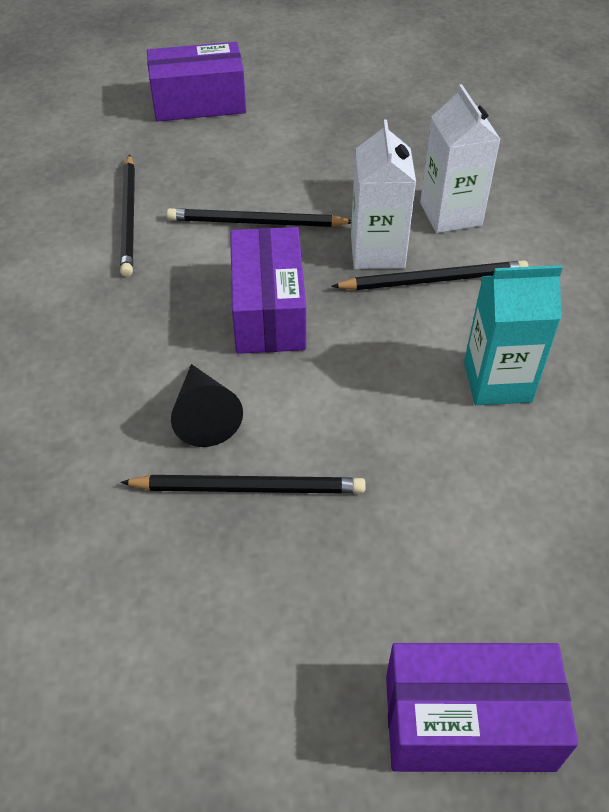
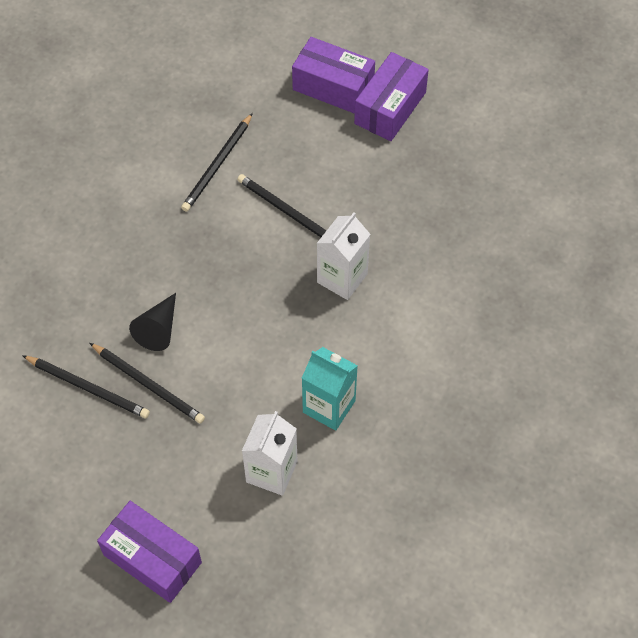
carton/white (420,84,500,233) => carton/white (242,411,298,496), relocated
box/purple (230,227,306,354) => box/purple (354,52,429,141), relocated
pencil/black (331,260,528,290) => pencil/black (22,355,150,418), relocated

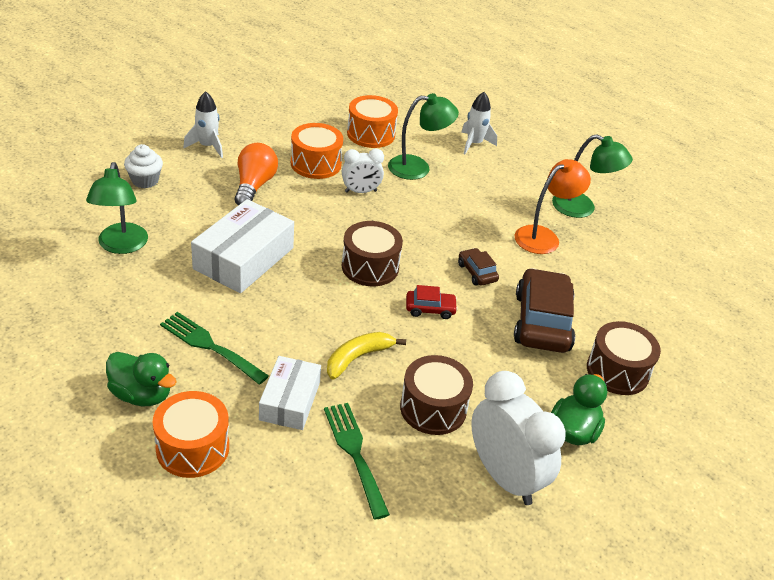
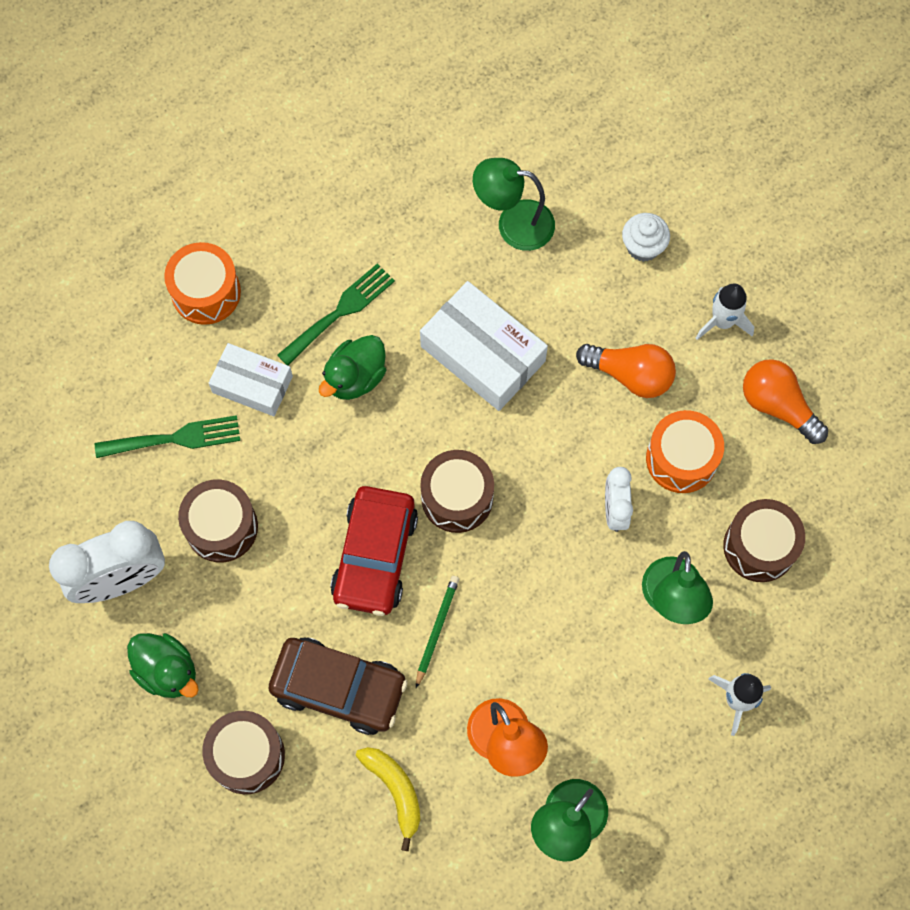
drum/orange (347,95,398,148) => drum/brown (723,499,805,582)
car/brown (458,248,499,286) => pencil/green (416,576,459,688)
car/red (406,285,458,319) => car/red (330,486,418,616), x2.05
banana/yellow (327,332,406,380) => banana/yellow (356,747,420,851), relocated
duck/green (106,352,177,406) => duck/green (319,335,386,400), relocated
nothing => light bulb/orange (743,359,828,444)

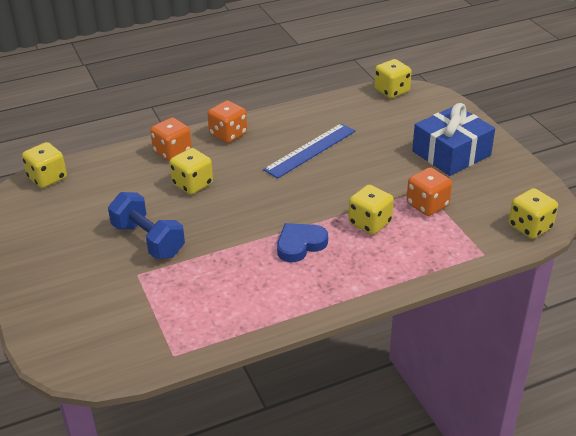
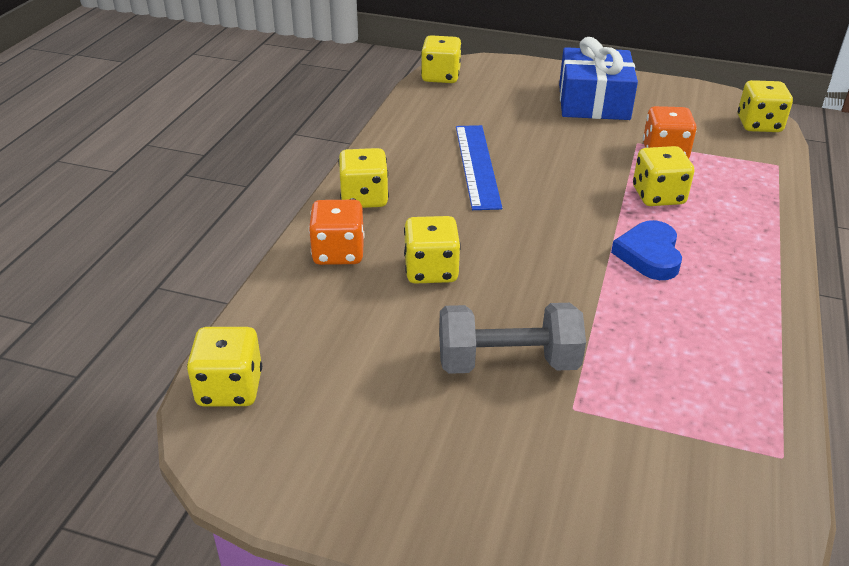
dice/orange (207,100,247,143) => dice/yellow (338,148,389,208)
dumbbell/blue (108,192,185,259) => dumbbell/grey (439,303,586,374)

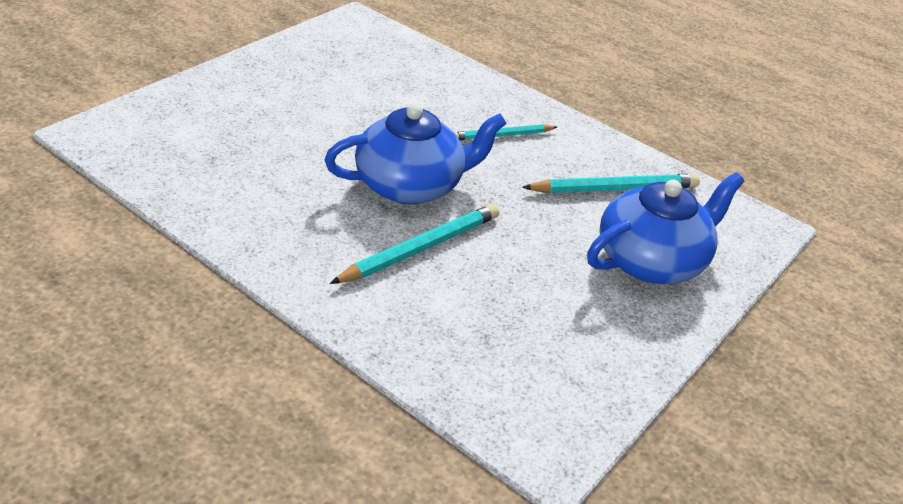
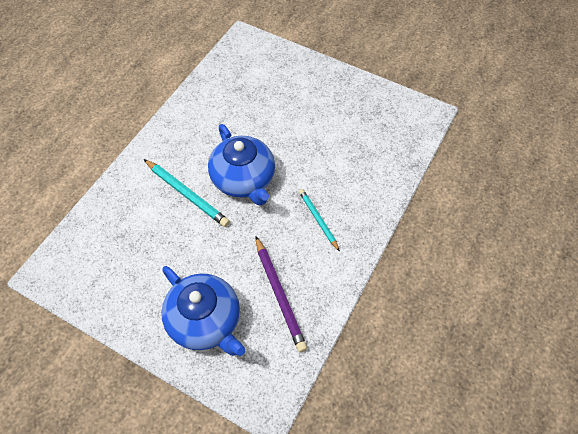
pencil/turquoise (522,174,700,193) => pencil/purple (256,237,307,352)

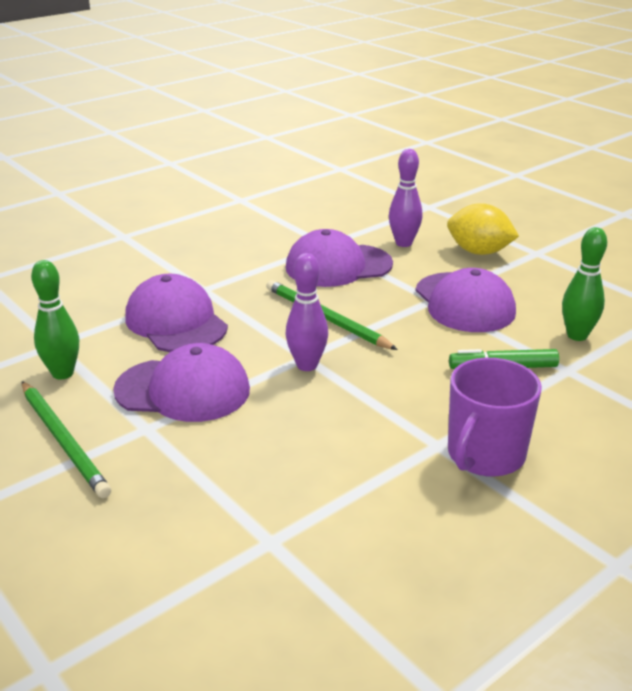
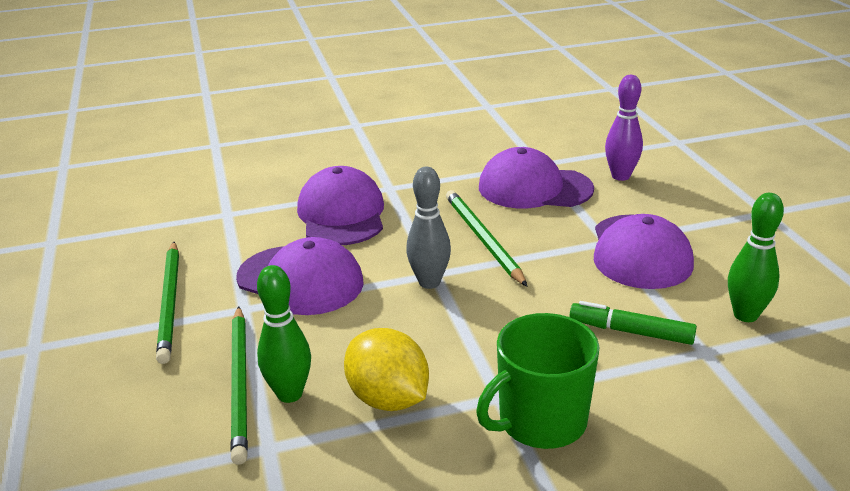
lemon/yellow (447,203,519,255) => lemon/yellow (344,328,429,411), relocated
bowling pin/purple (285,253,328,371) => bowling pin/grey (406,167,451,289)
bowling pin/green (31,260,79,380) => bowling pin/green (257,265,311,403), relocated
mug/purple (448,358,542,477) => mug/green (476,313,600,449)
nothing => pencil/green (230,306,248,465)

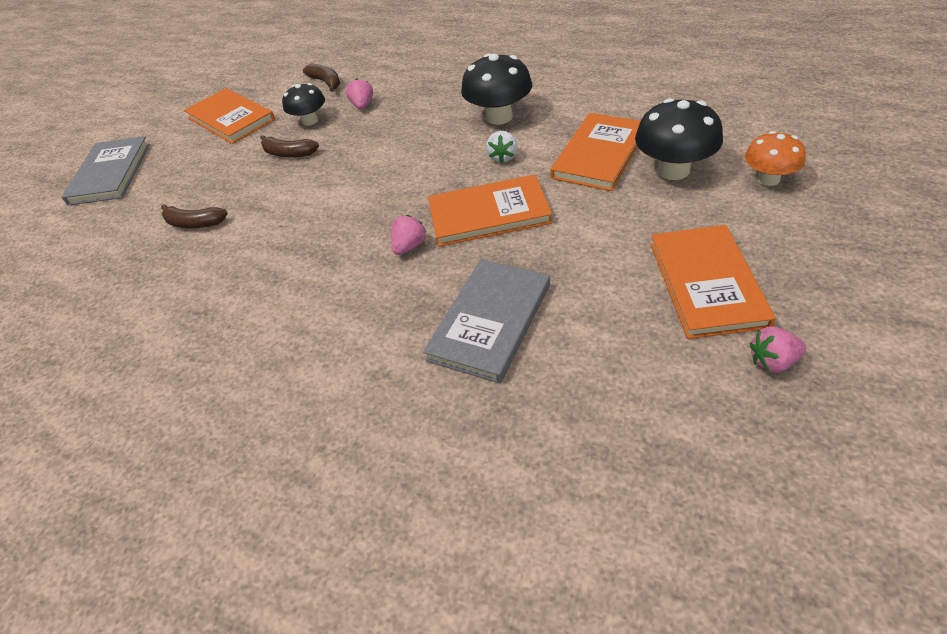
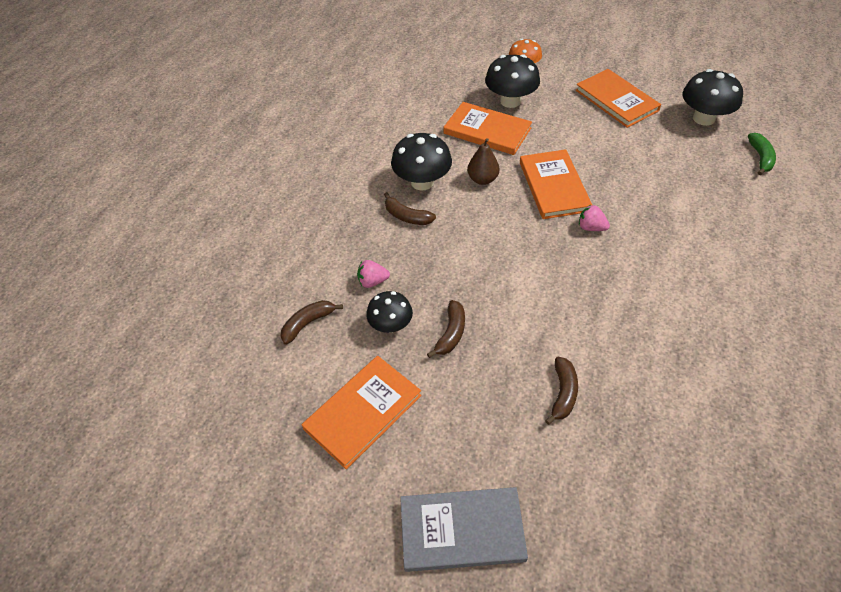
strawberry/white (486,131,518,163) => pear/brown (467,138,499,185)
book/orange (650,225,776,339) => book/orange (575,69,661,128), 60 degrees clockwise
book/grey (423,259,550,383) => nothing
strawberry/pink (750,327,806,373) => nothing
nothing => mushroom/black (683,69,743,126)
nothing => banana/green (748,133,776,175)
nothing => banana/brown (384,192,436,225)

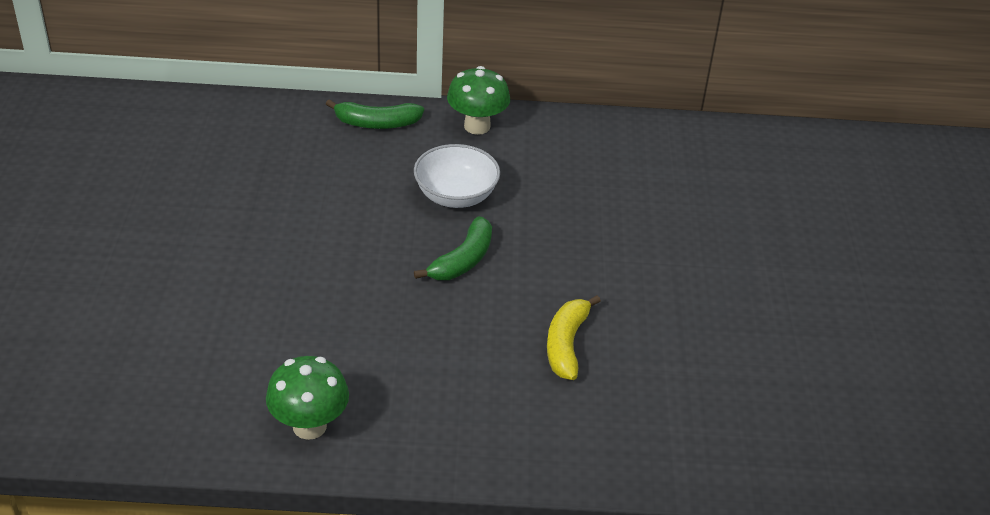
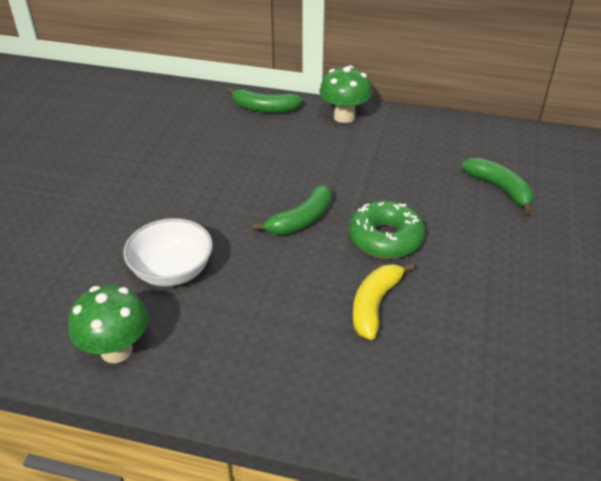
bowl/white (414,144,500,208) => bowl/white (123,218,213,286), relocated
nothing => banana/green (462,158,534,214)
nothing => donut/green (349,200,425,259)

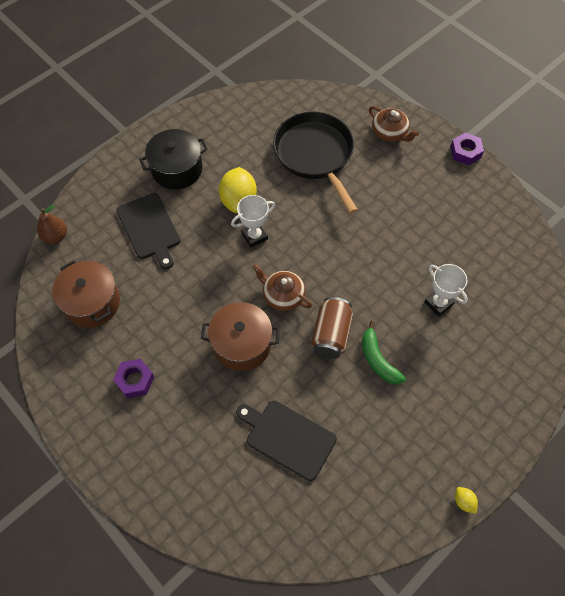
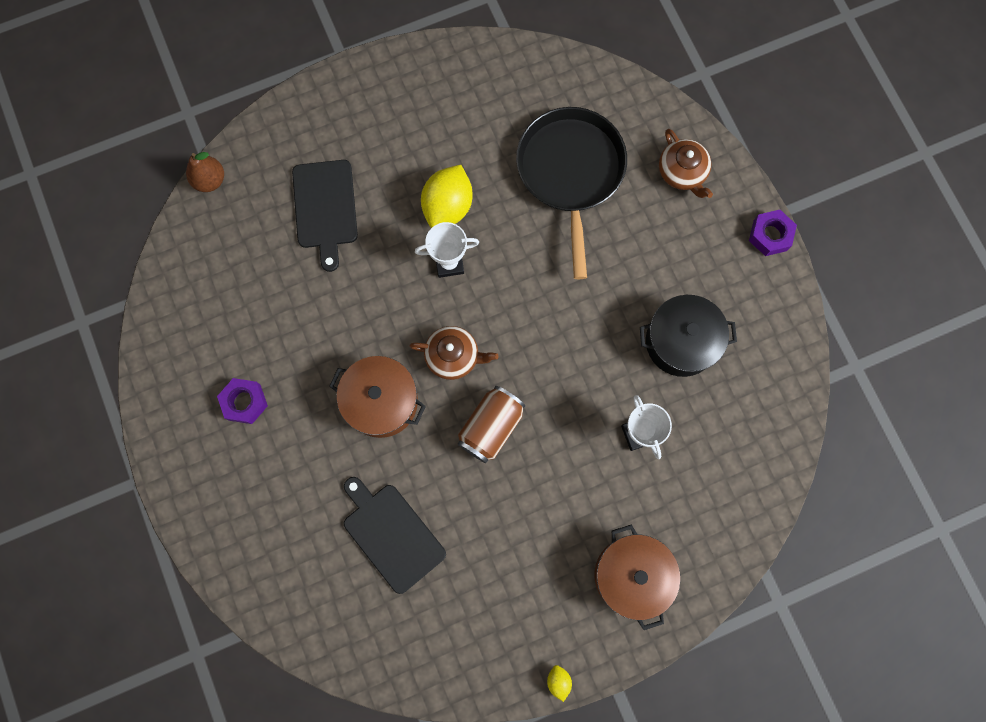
pot/black (139,129,208,189) => pot/black (640,295,737,377), relocated
pot/brown (52,260,120,328) => pot/brown (595,524,680,630), relocated
teapot/brown (253,264,312,311) => teapot/brown (409,326,499,380), 135 degrees clockwise
banana/green (362,321,406,384) => nothing

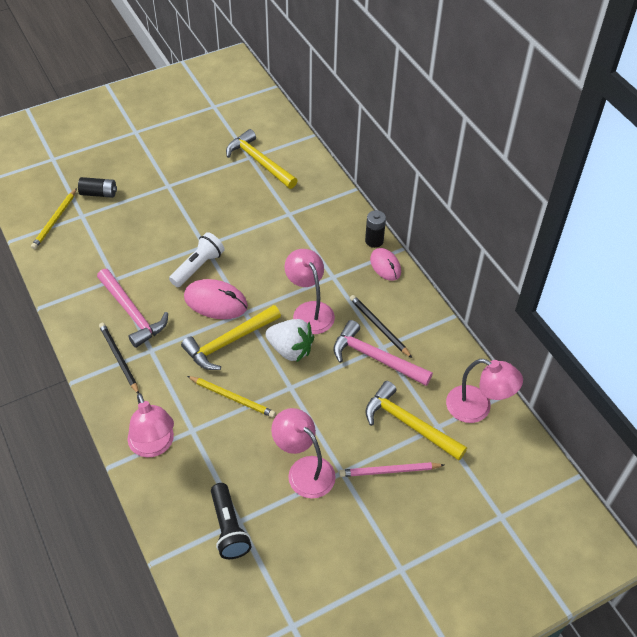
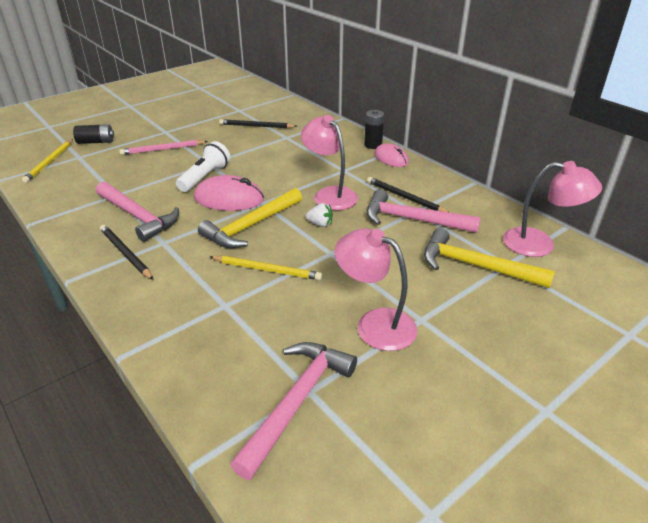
hammer/yellow (226,129,298,189) => nothing
strawberry/white (265,319,314,363) => strawberry/white (305,203,333,227), x0.51
lamp/pink (128,393,174,457) => nothing
pencil/pink (339,462,444,477) => pencil/pink (119,140,208,155), relocated
flashlight/black (211,483,251,559) => hammer/pink (230,342,357,480)
nothing => pencil/black (219,119,297,128)

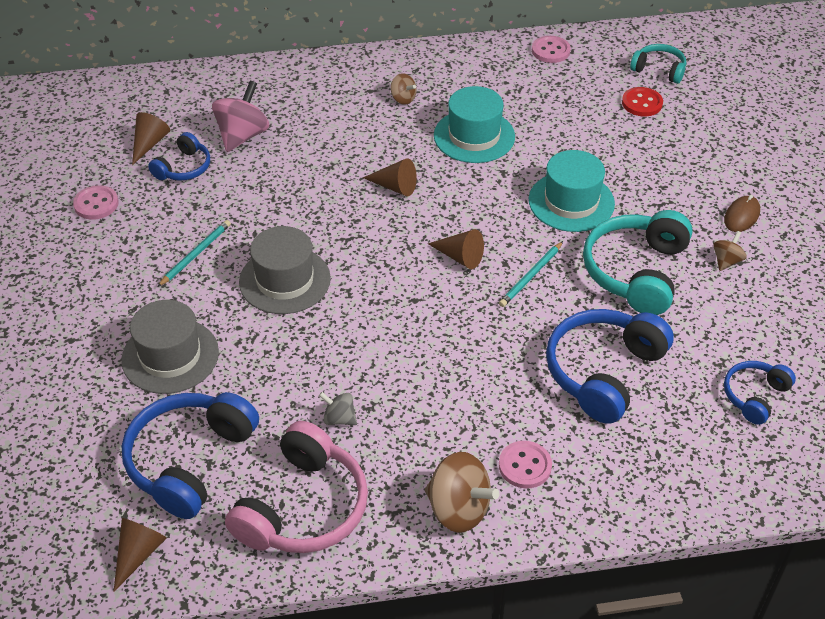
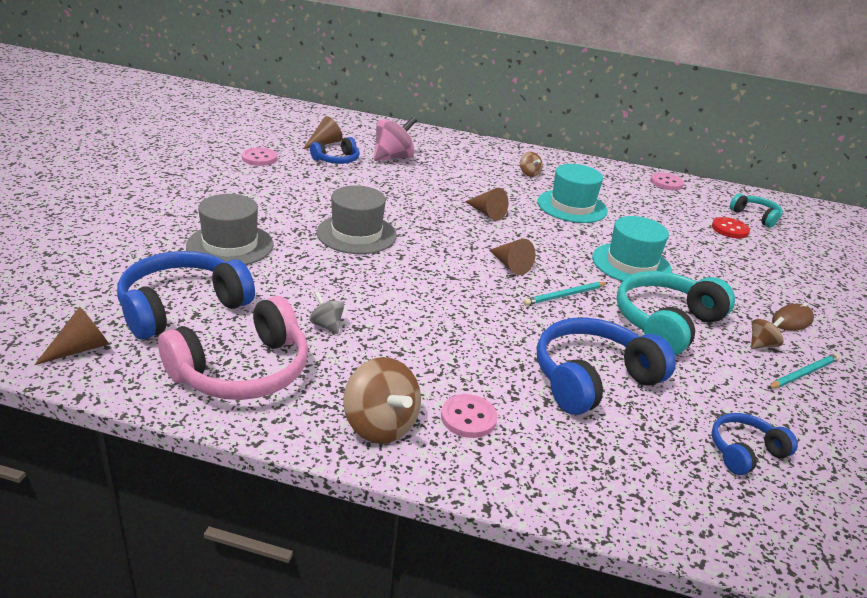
pencil/turquoise (157,220,231,287) => pencil/turquoise (767,353,840,389), relocated

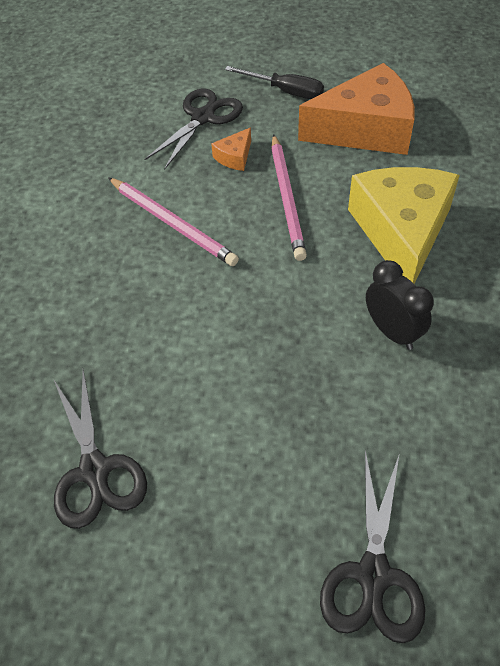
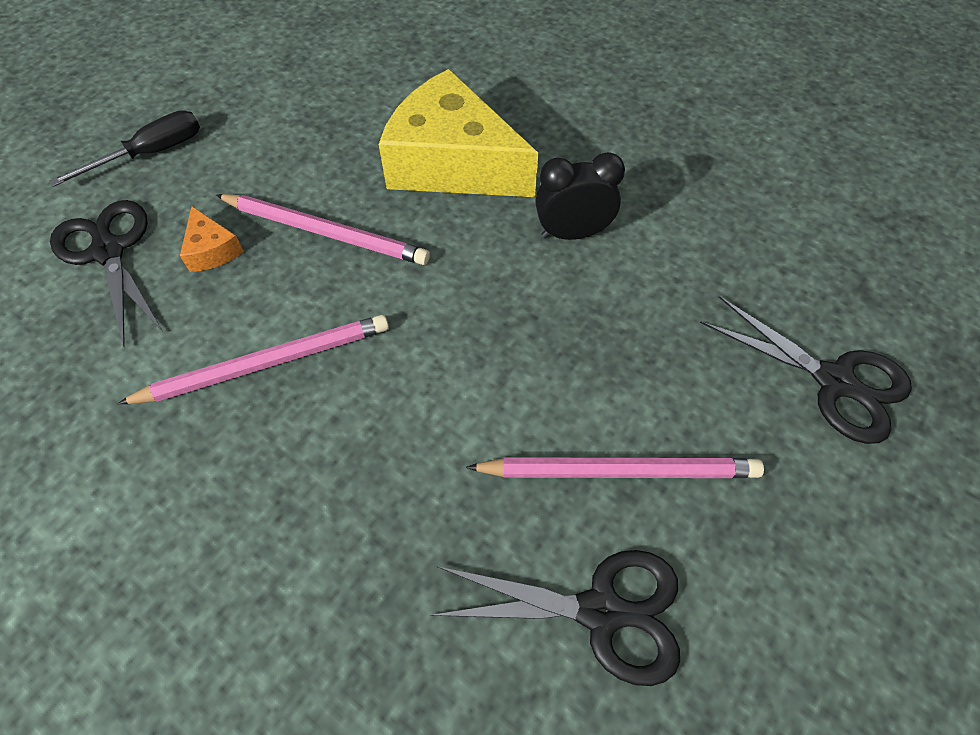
cheese/orange (298,63,415,155) => nothing
nothing => pencil/pink (466,457,764,478)

